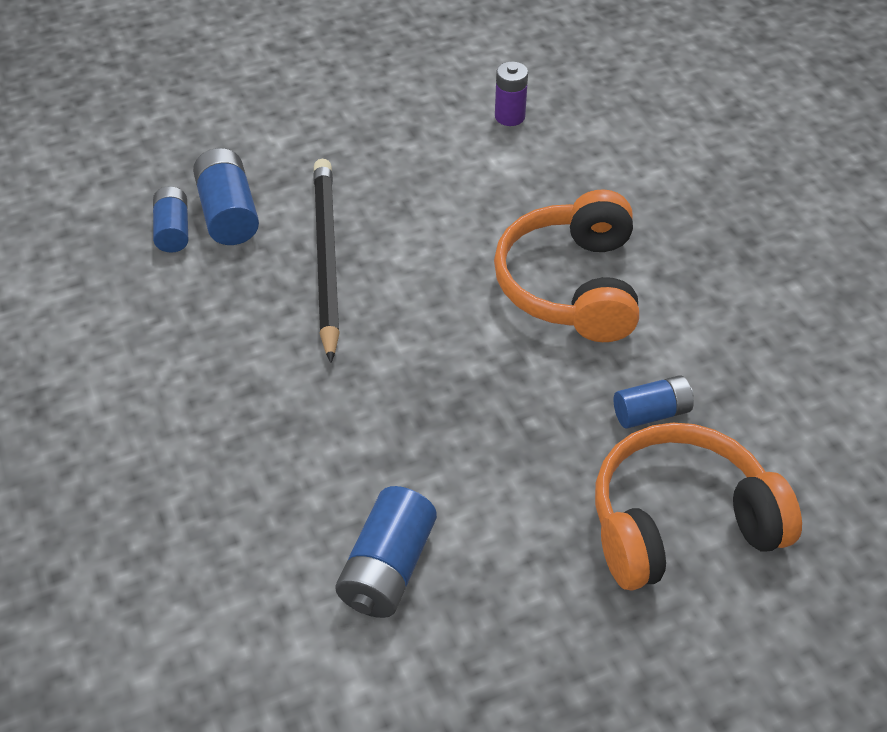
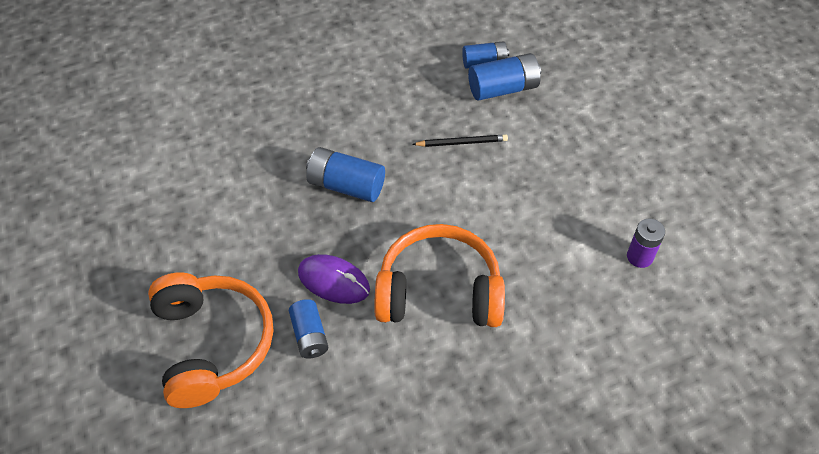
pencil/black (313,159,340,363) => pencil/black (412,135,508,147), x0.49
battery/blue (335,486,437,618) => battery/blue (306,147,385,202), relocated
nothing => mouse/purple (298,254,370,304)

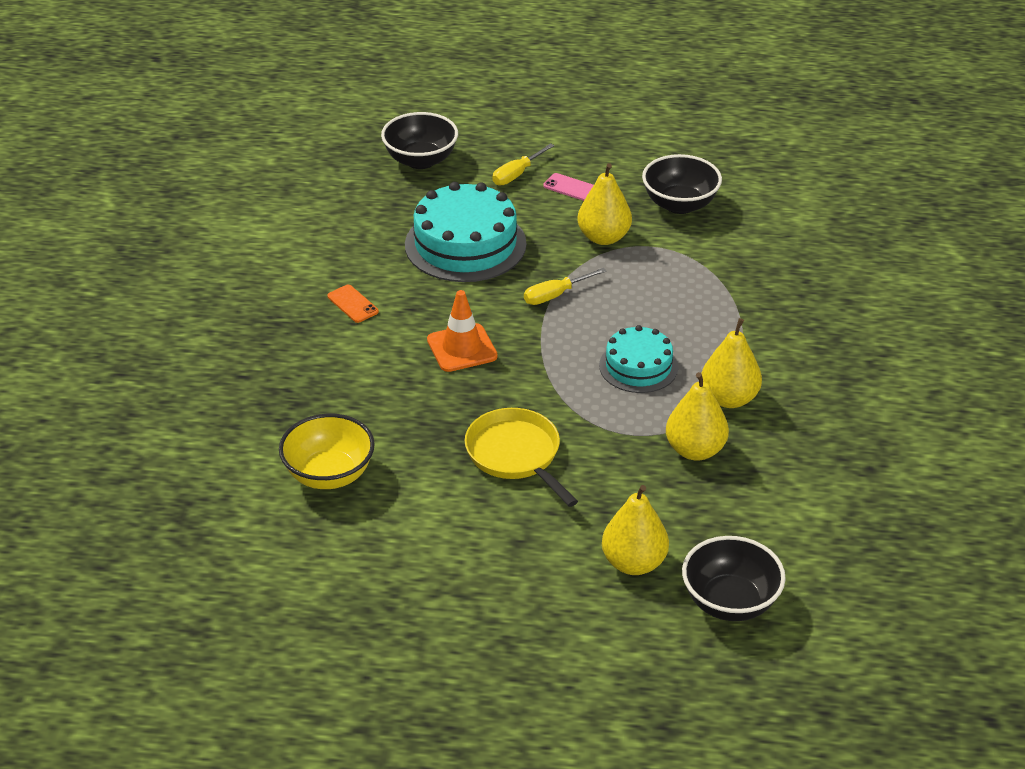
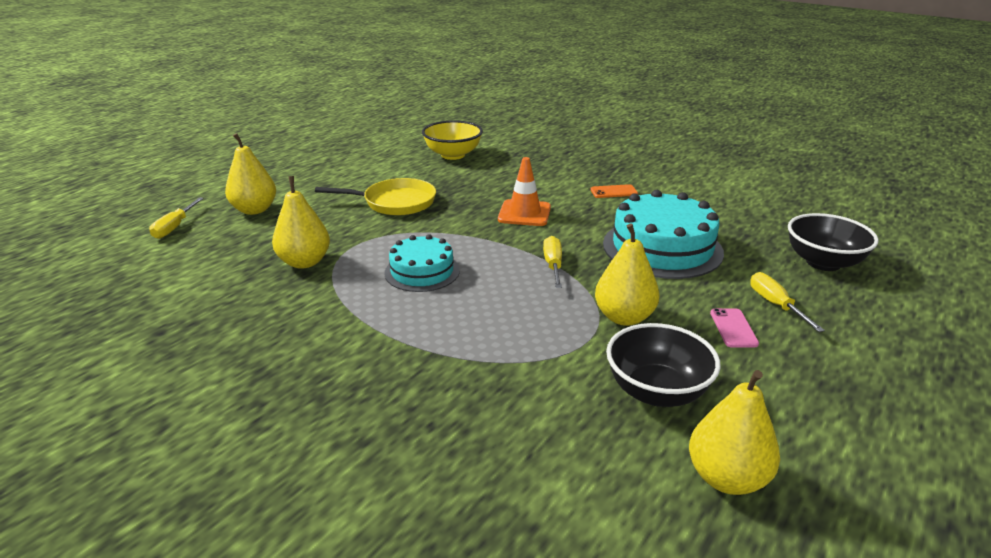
phone/pink (543,173,594,201) => phone/pink (710,308,759,348), 60 degrees counterclockwise
pear/yellow (701,318,762,408) => pear/yellow (689,370,780,495), relocated
bowl/black (682,536,786,621) => screwdriver/yellow (149,197,204,239)

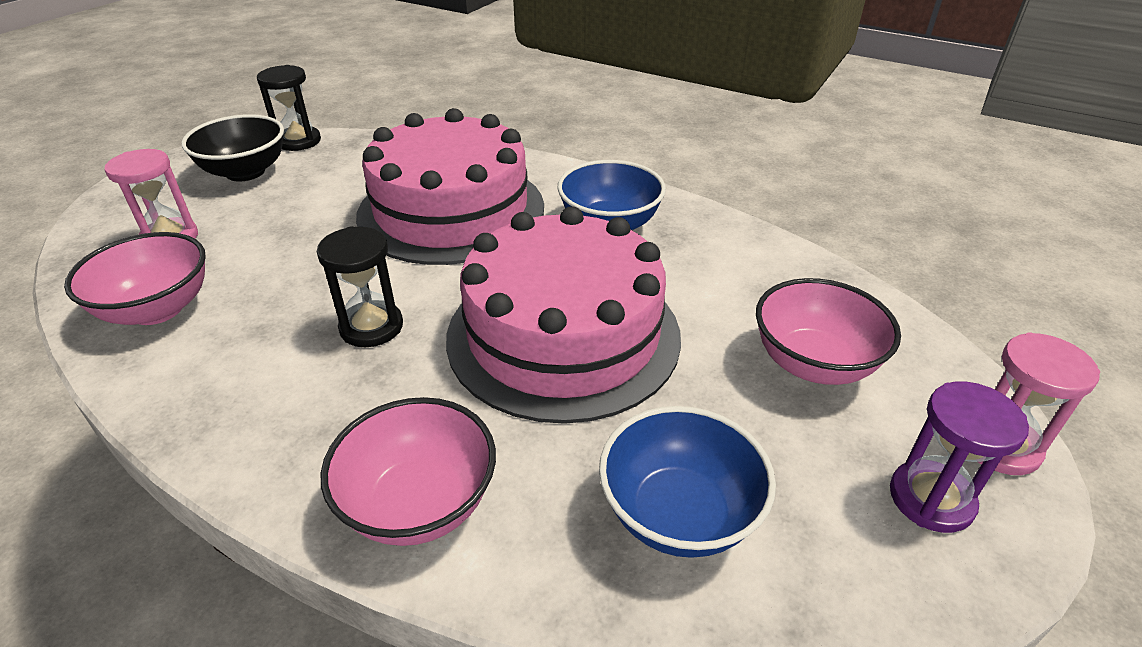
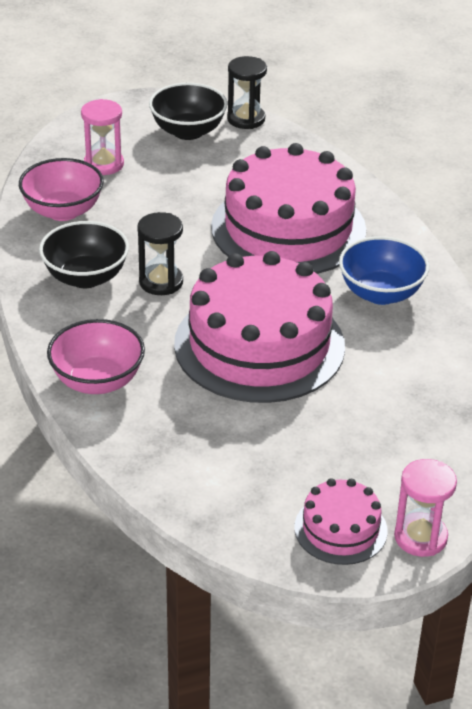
bowl/pink (756,278,901,385) => nothing
hourglass/purple (890,381,1029,533) => cake/pink (294,478,388,565)
bowl/blue (599,406,776,558) => nothing
nothing => bowl/black (39,221,129,288)

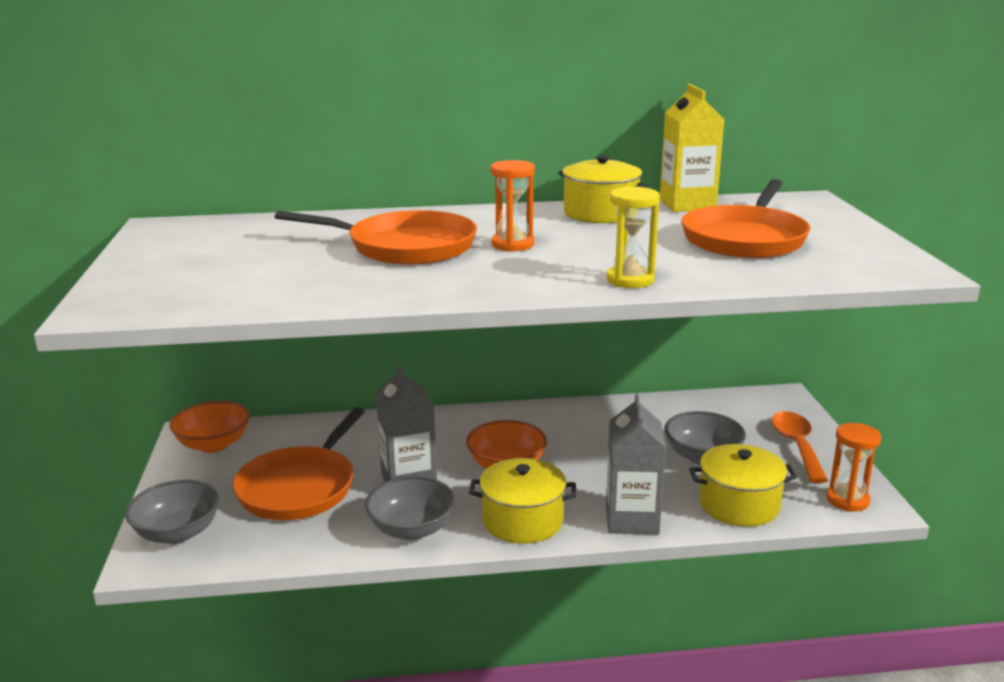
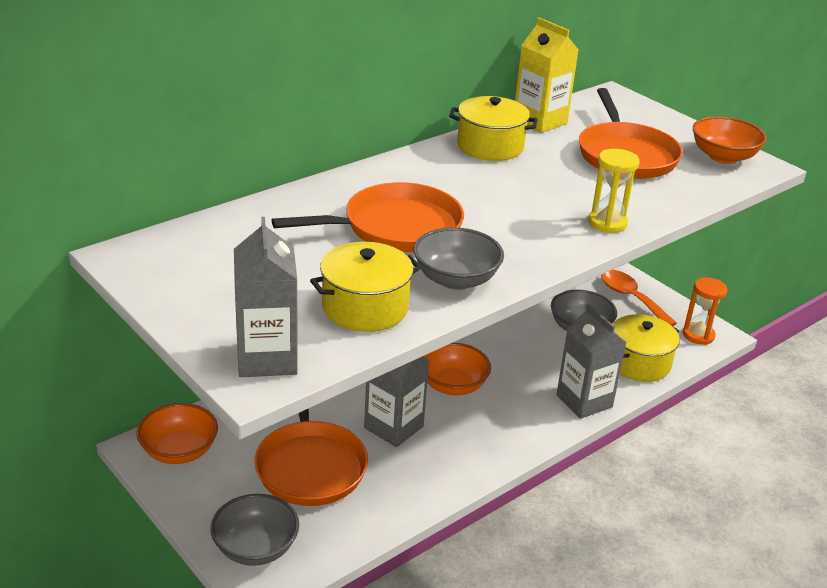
hourglass/orange (491,160,535,252) => nothing
pot/yellow (469,458,576,544) => pot/yellow (310,242,422,332), relocated
bowl/grey (365,476,456,540) => bowl/grey (414,227,504,290), relocated
nothing => bowl/orange (693,116,767,164)
nothing => carton/grey (234,217,298,377)

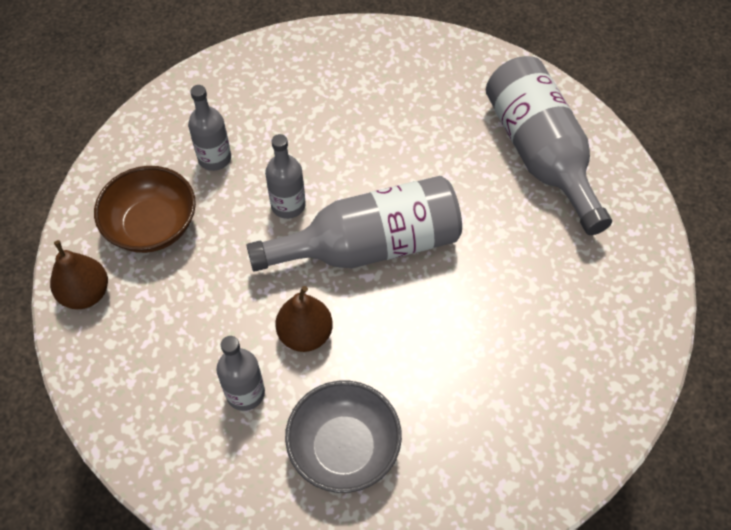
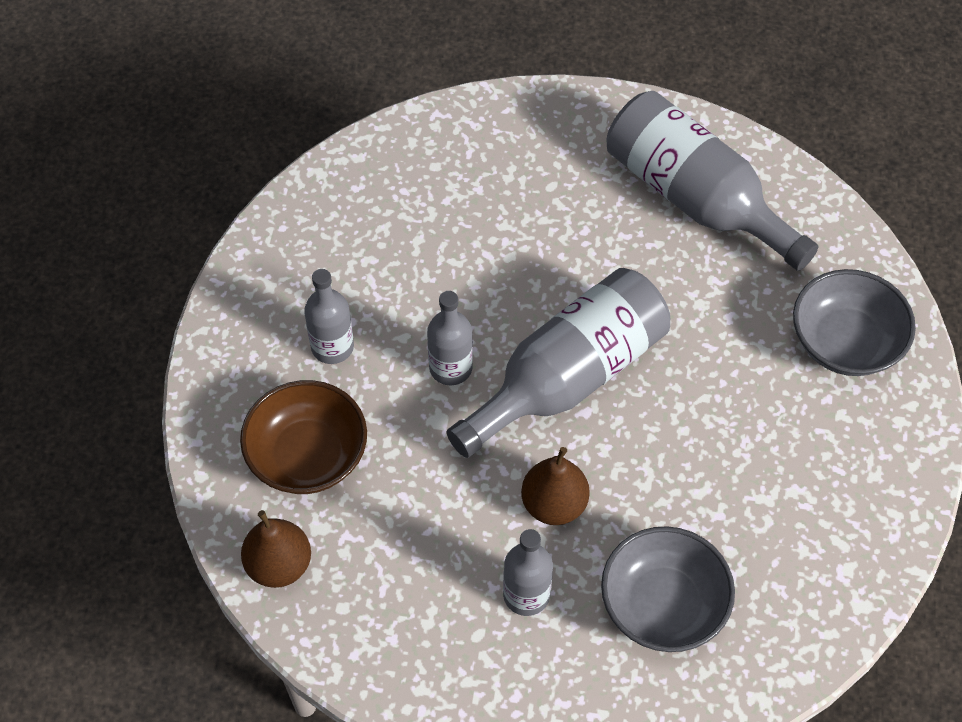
nothing => bowl/grey (793,269,916,376)

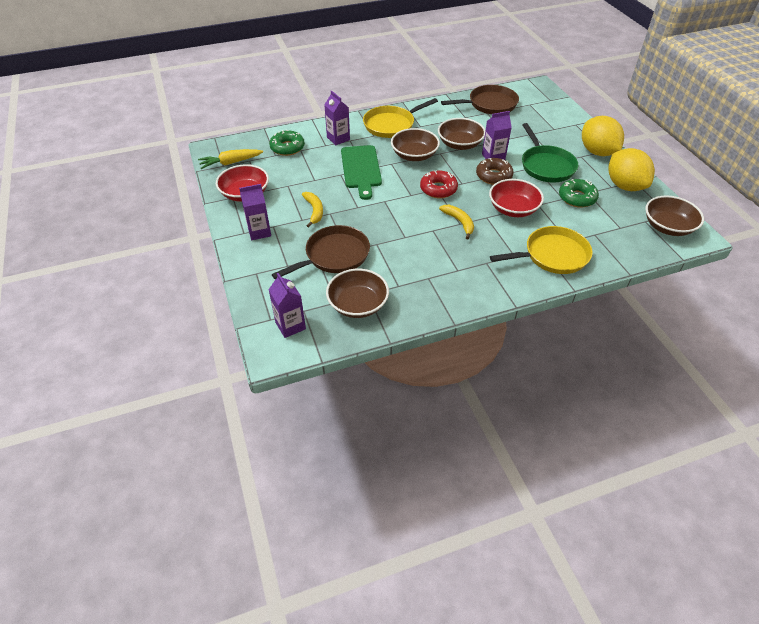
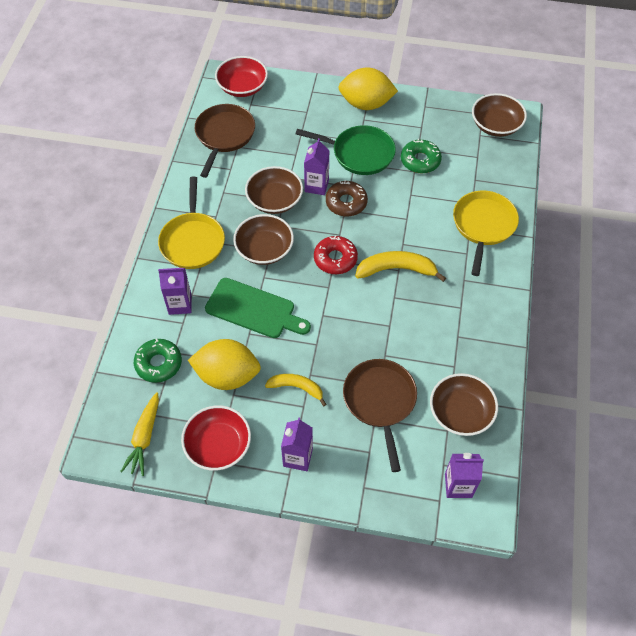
lemon/yellow (608,148,655,191) => lemon/yellow (188,339,261,390), relocated
bowl/red (489,179,544,217) => bowl/red (215,56,268,97), relocated
banana/yellow (439,205,474,239) => banana/yellow (355,251,446,282), x1.51

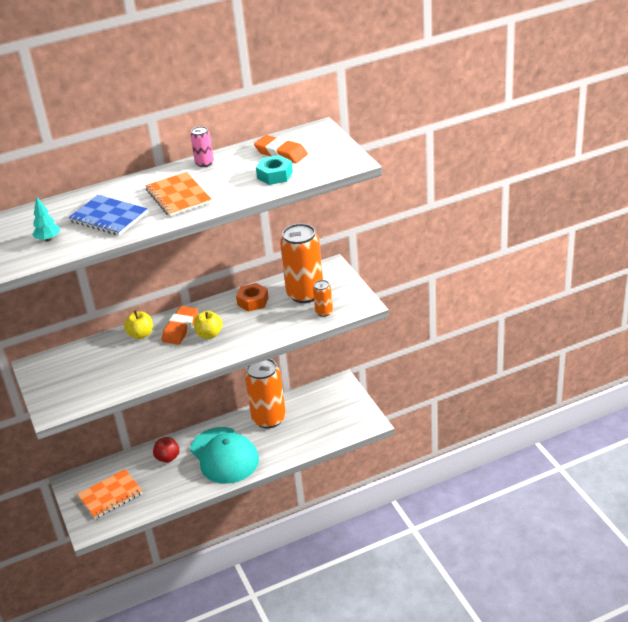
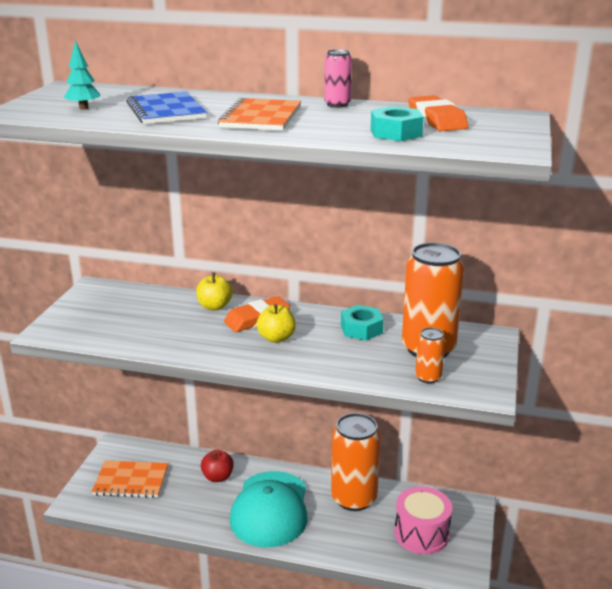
nut/orange (236,283,269,311) => nut/turquoise (341,305,384,341)
nothing => drum/pink (394,487,452,554)

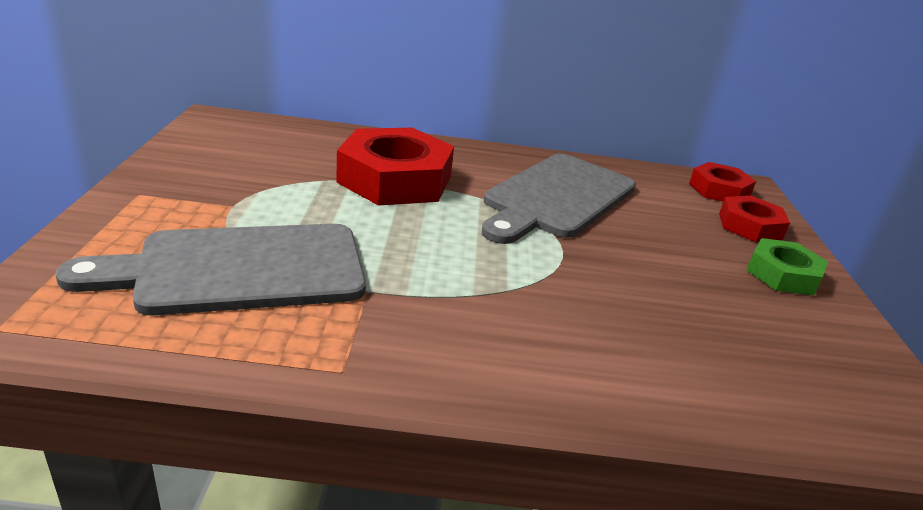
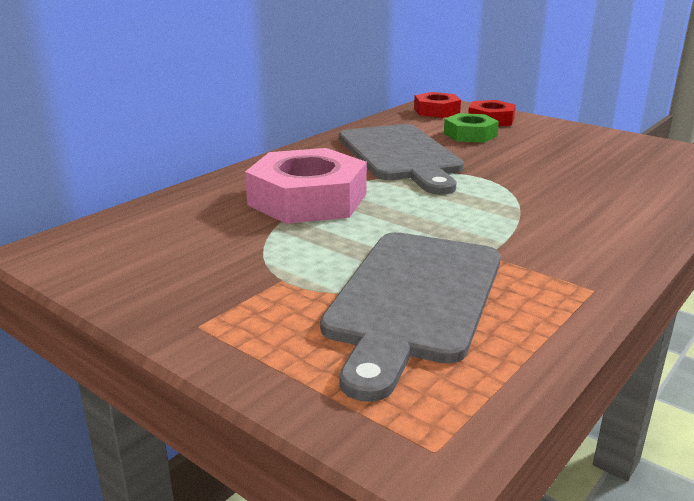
nut/red (336,128,454,206) => nut/pink (245,148,367,224)
nut/green (747,238,828,296) => nut/green (444,113,499,143), relocated

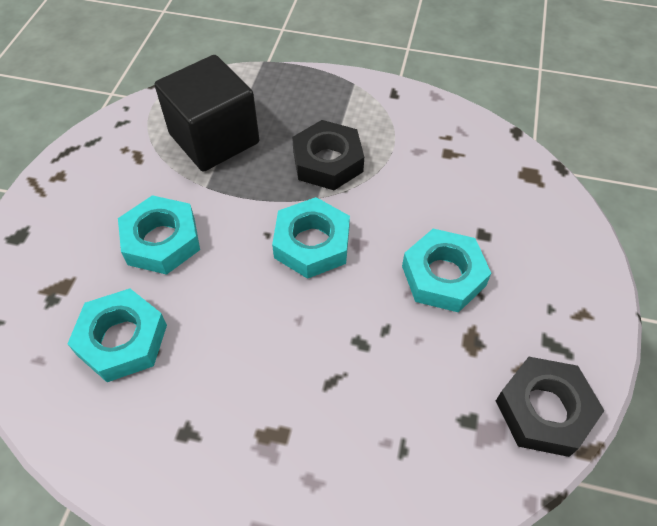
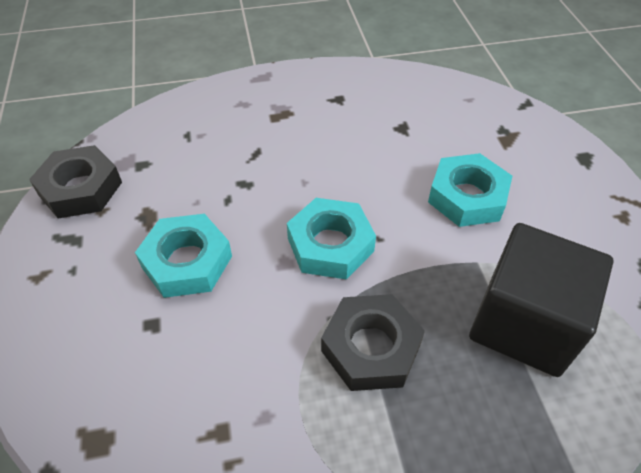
nut/turquoise (68,288,167,382) => nothing

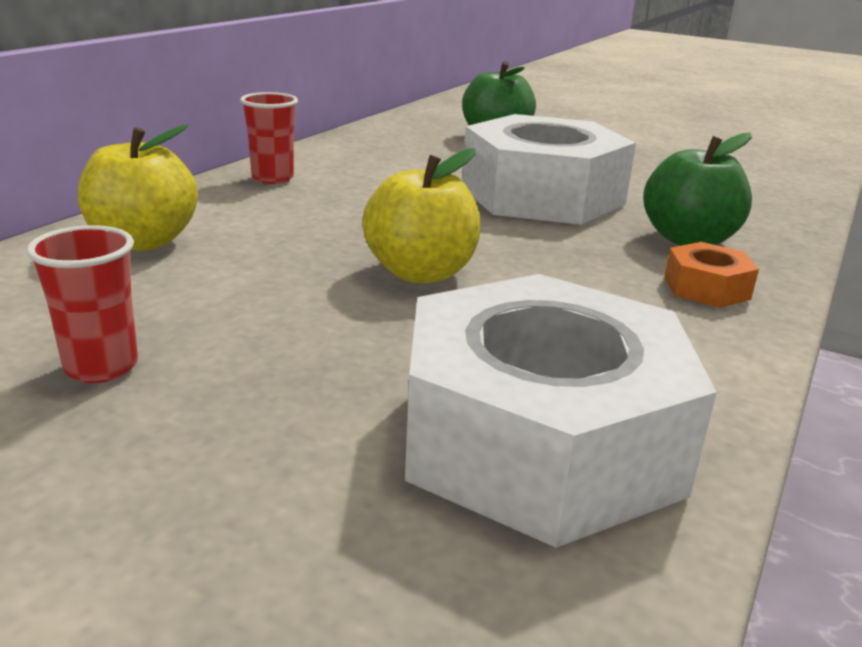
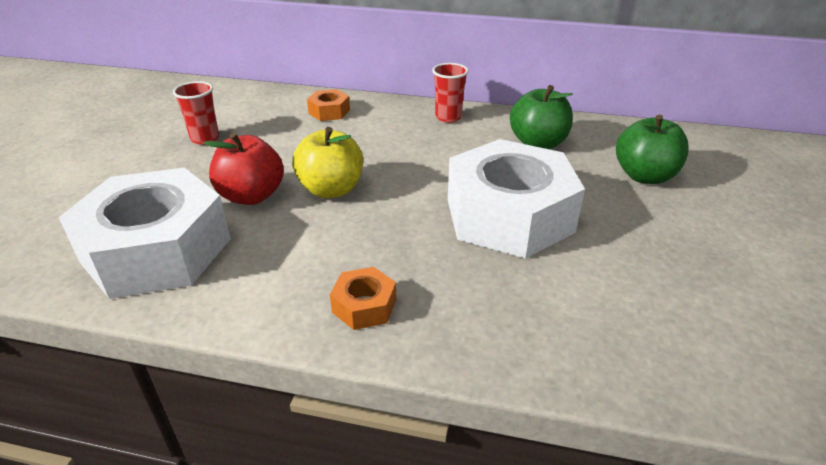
apple/yellow (78,125,198,251) => nut/orange (307,89,350,121)
apple/green (643,133,752,246) => apple/green (510,85,573,149), relocated
nothing => apple/red (204,133,284,205)

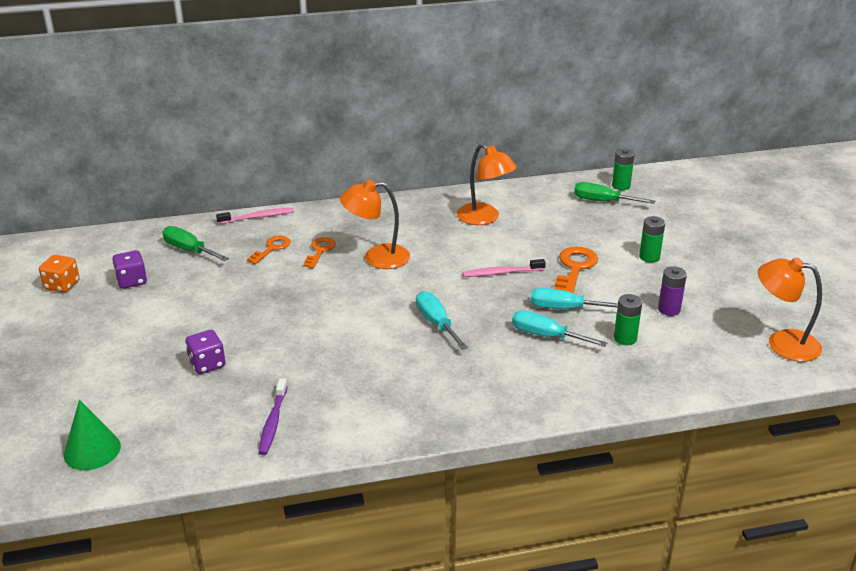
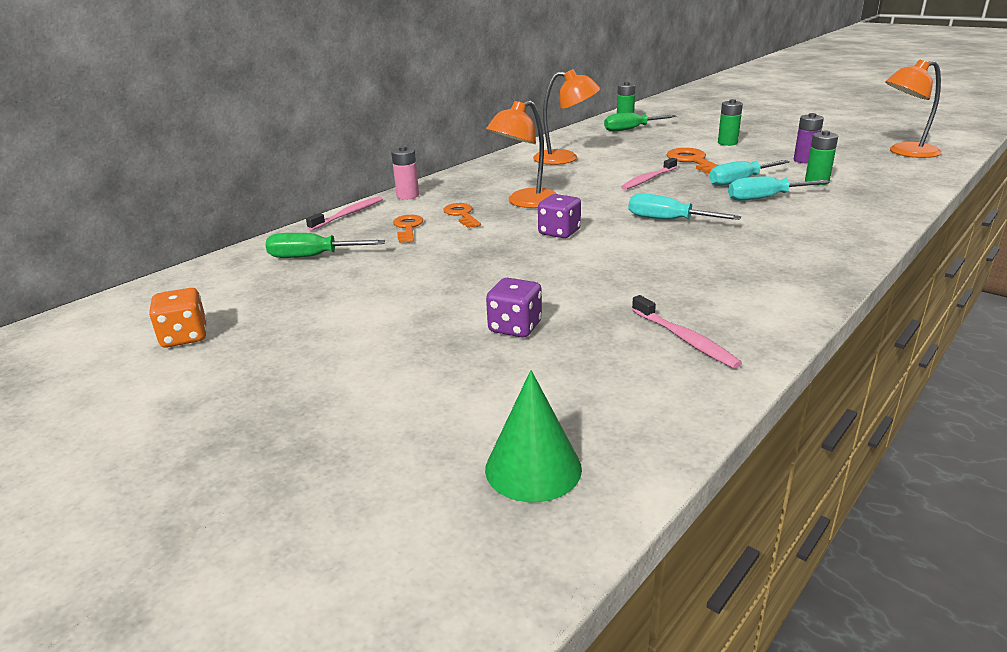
dice/purple (112,250,147,289) => dice/purple (538,194,581,238), relocated
toothbrush/purple (259,378,288,455) => toothbrush/pink (632,295,742,369)
nothing => battery/pink (391,146,419,200)

